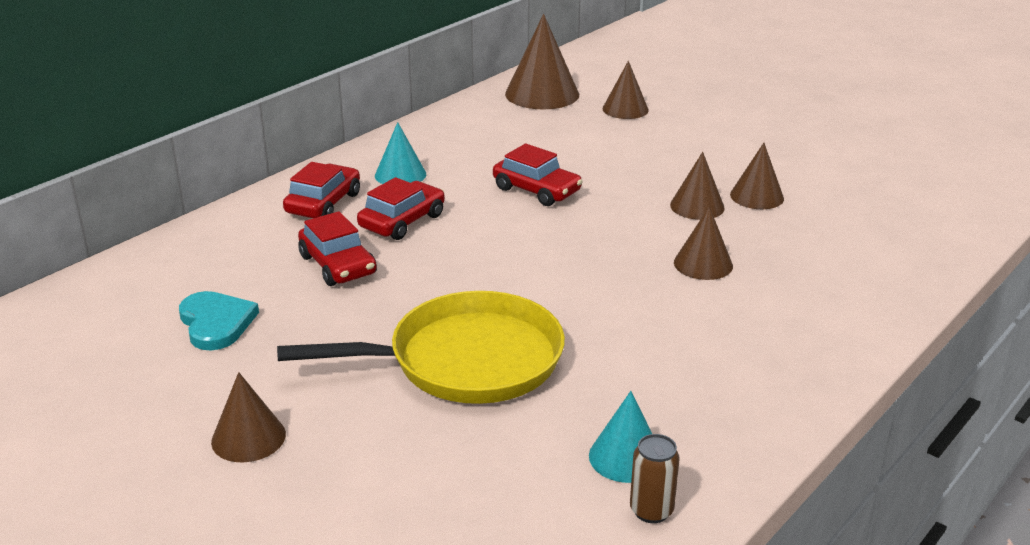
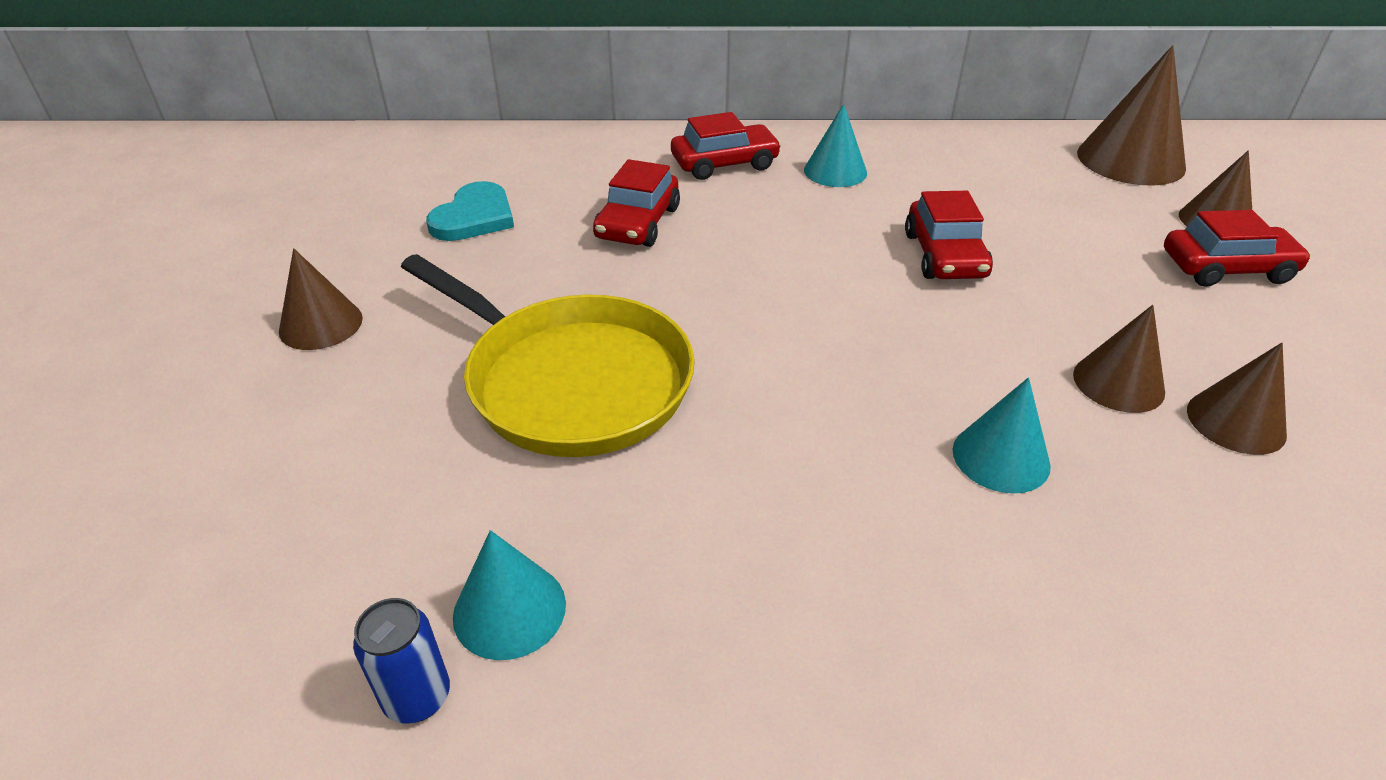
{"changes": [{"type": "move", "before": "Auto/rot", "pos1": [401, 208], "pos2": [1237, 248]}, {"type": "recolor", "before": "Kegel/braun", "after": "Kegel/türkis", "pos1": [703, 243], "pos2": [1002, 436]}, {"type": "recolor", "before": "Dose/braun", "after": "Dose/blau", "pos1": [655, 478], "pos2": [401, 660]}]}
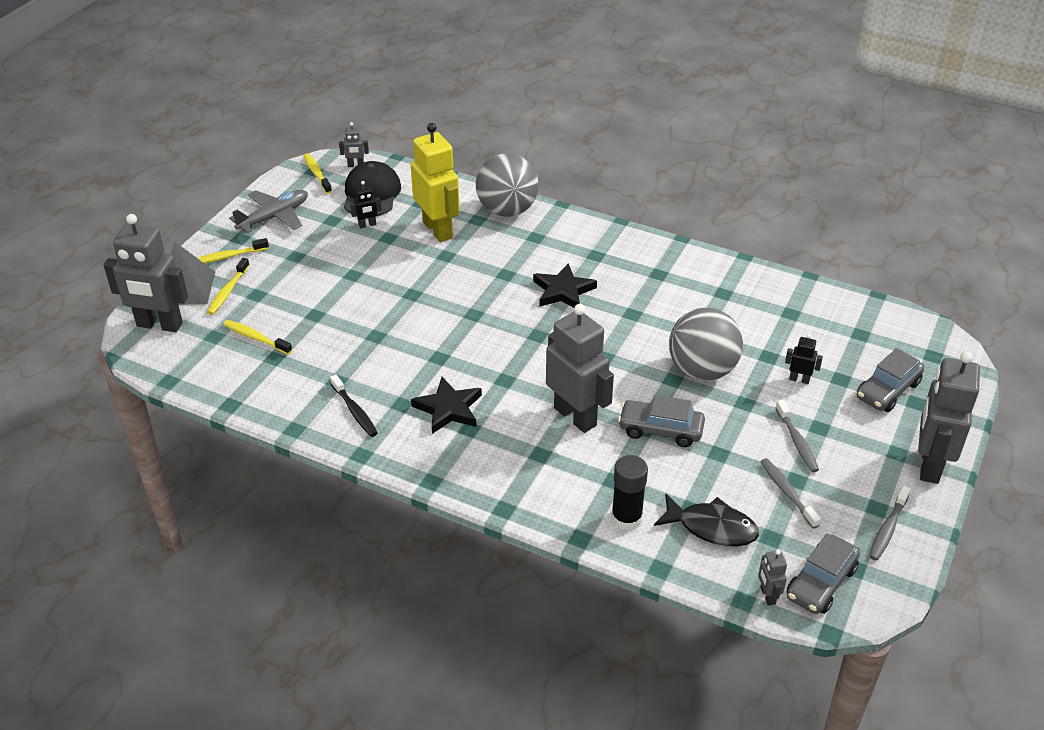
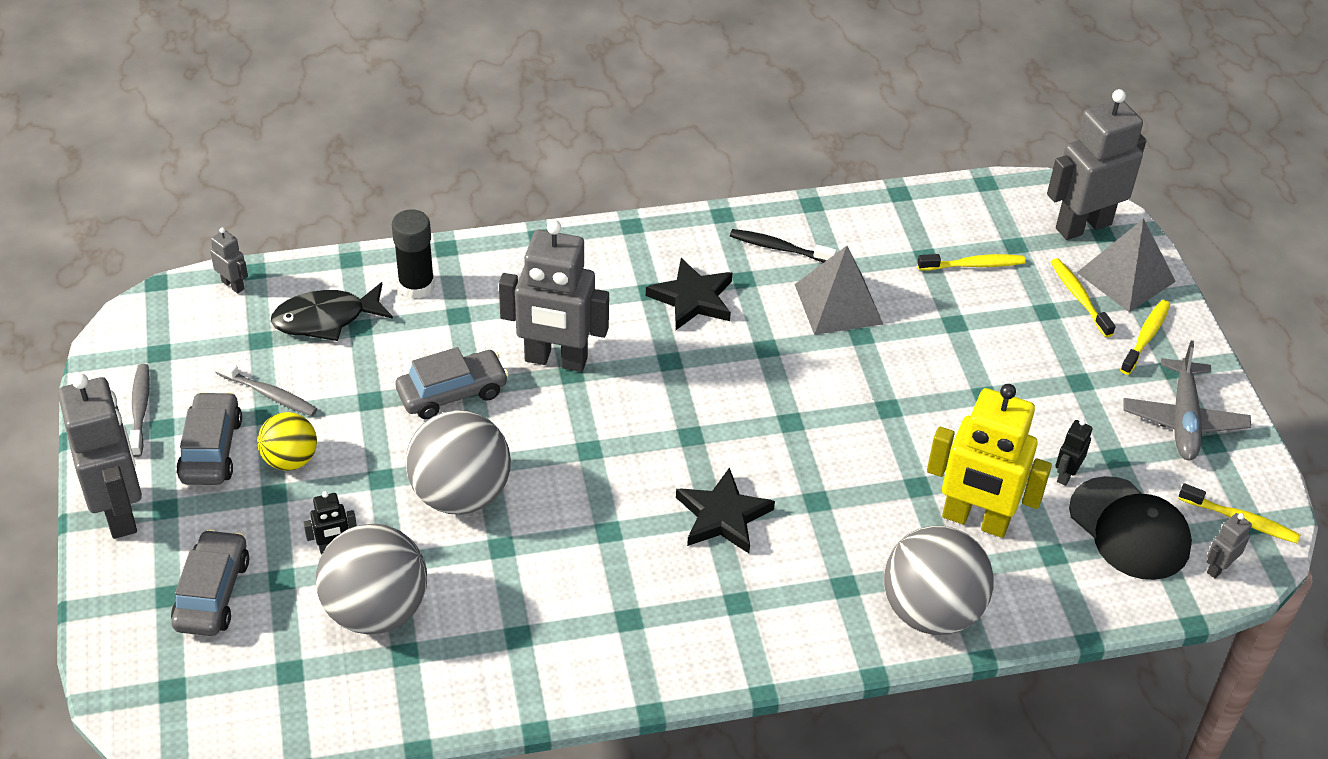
{"changes": [{"type": "replace", "before": "Zahnbürste/grau", "after": "Ball/gelb", "pos1": [797, 436], "pos2": [287, 441]}, {"type": "move", "before": "Auto/grau", "pos1": [823, 573], "pos2": [209, 438]}, {"type": "insert", "after": "Pyramide/grau", "pos2": [838, 290]}, {"type": "insert", "after": "Ball/grau", "pos2": [371, 579]}]}
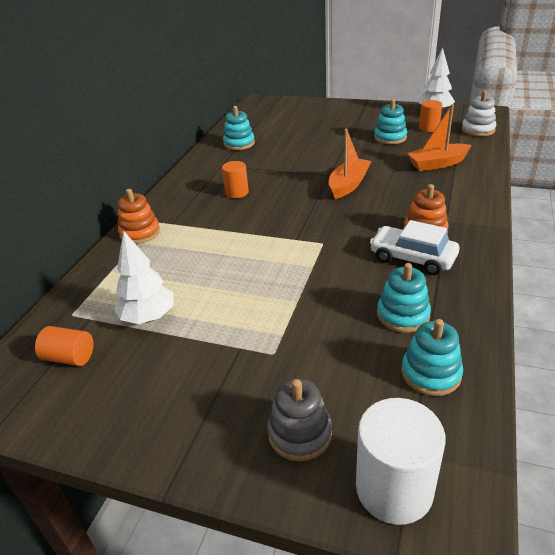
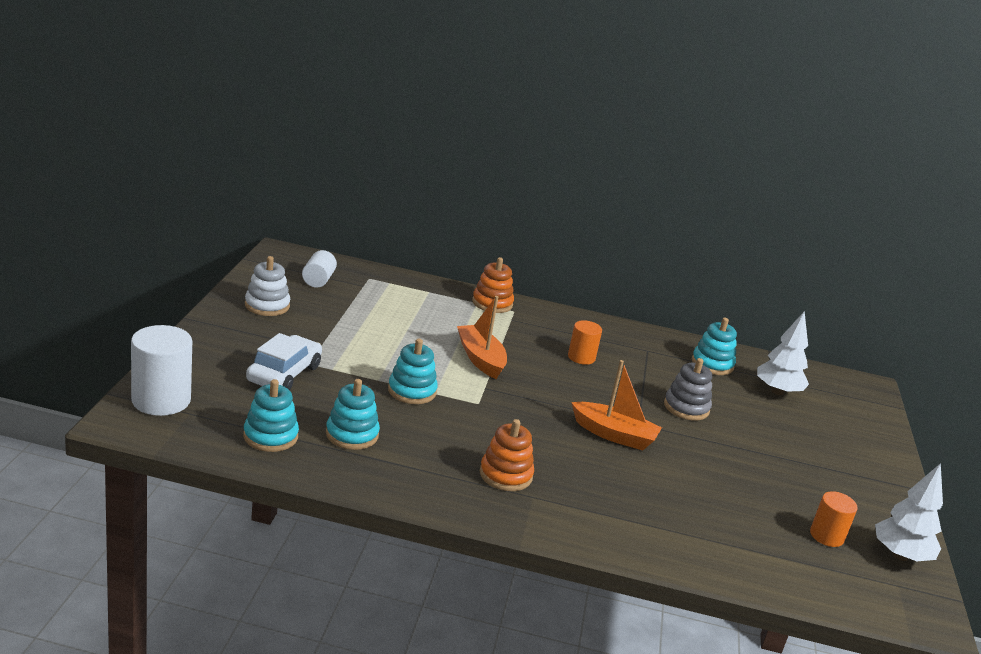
{"changes": [{"type": "move", "before": "Stapelspielzeug/weiß", "pos1": [479, 114], "pos2": [267, 286]}, {"type": "move", "before": "Stapelspielzeug/türkis", "pos1": [390, 122], "pos2": [413, 371]}, {"type": "move", "before": "Boot/orange", "pos1": [439, 137], "pos2": [482, 337]}, {"type": "move", "before": "Auto/weiß", "pos1": [414, 247], "pos2": [284, 361]}, {"type": "move", "before": "Baum/weiß", "pos1": [144, 277], "pos2": [783, 353]}, {"type": "recolor", "before": "Vollzylinder/orange", "after": "Vollzylinder/weiß", "pos1": [64, 346], "pos2": [319, 269]}, {"type": "move", "before": "Stapelspielzeug/grau", "pos1": [299, 419], "pos2": [688, 389]}]}
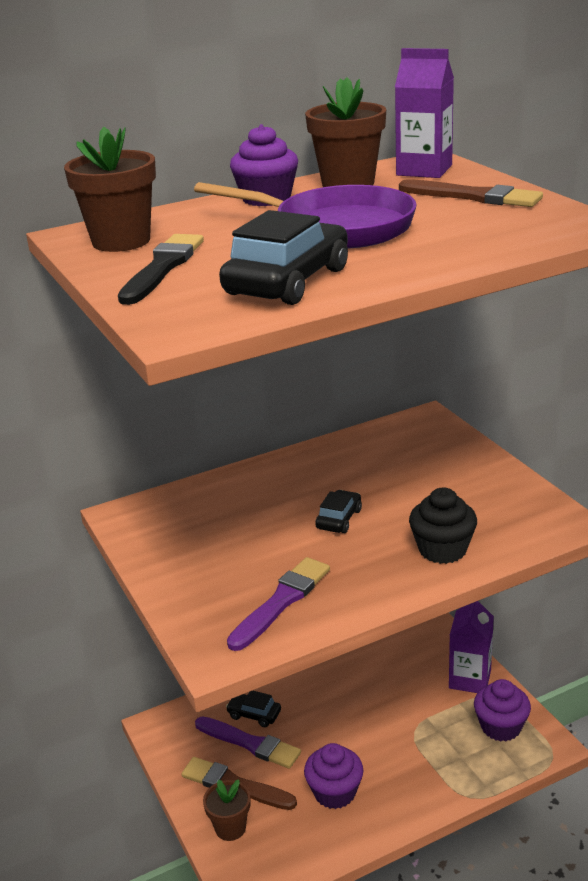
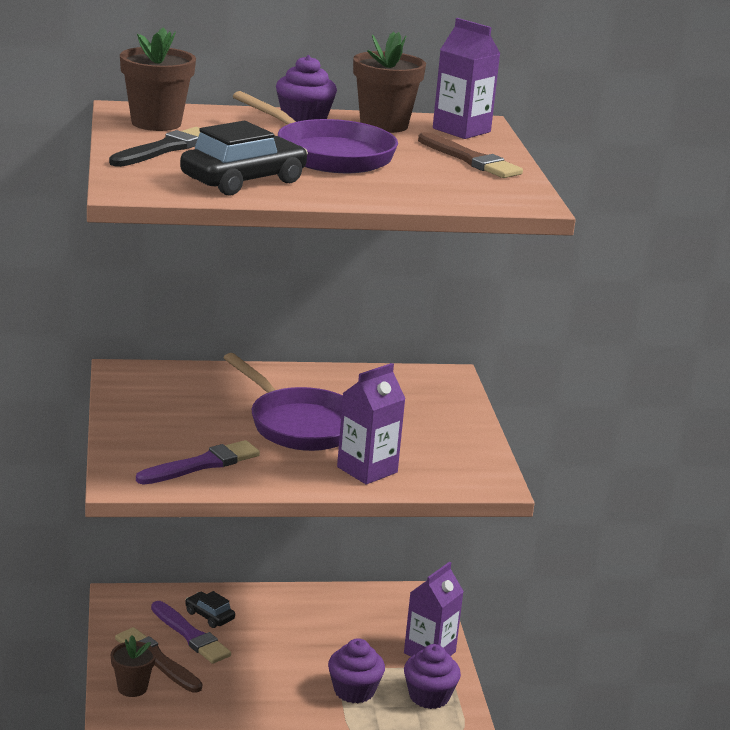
{"changes": [{"type": "replace", "before": "Muffin/schwarz", "after": "Getränkekarton/lila", "pos1": [443, 526], "pos2": [371, 424]}, {"type": "replace", "before": "Auto/schwarz", "after": "Pfanne/lila", "pos1": [338, 511], "pos2": [283, 402]}, {"type": "move", "before": "Muffin/lila", "pos1": [334, 776], "pos2": [356, 670]}]}
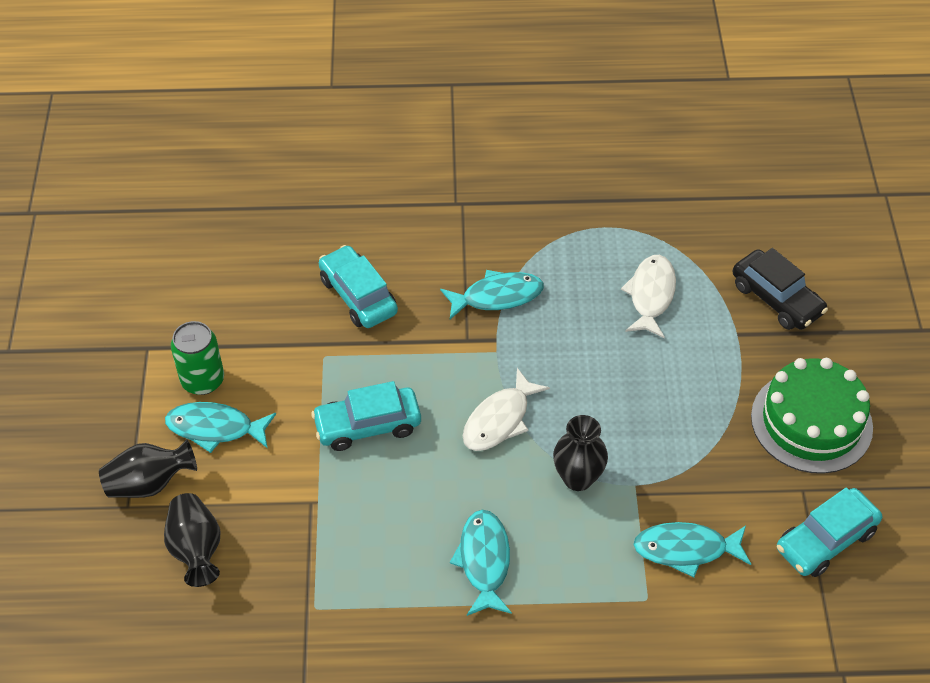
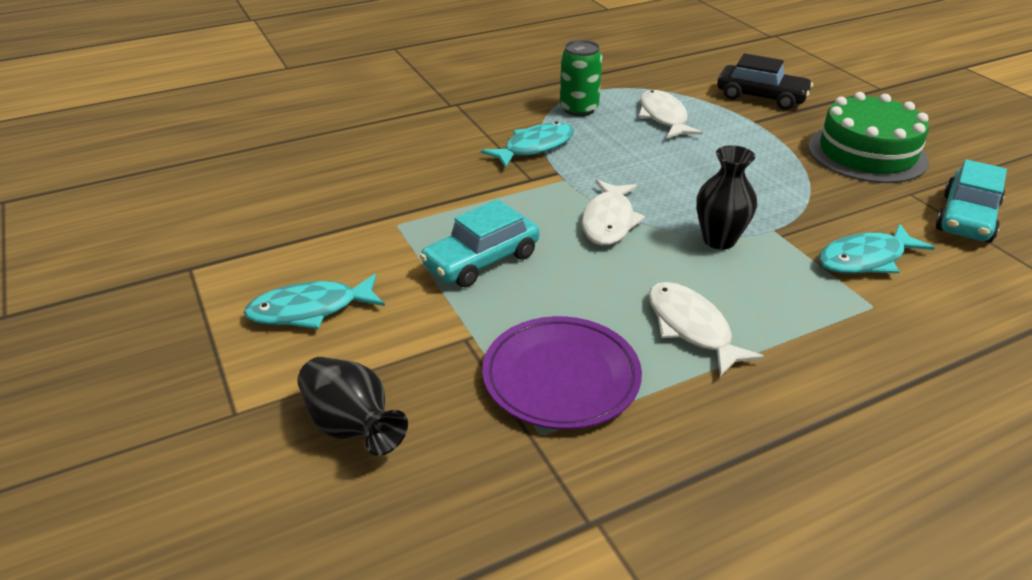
{"changes": [{"type": "delete", "before": "Auto/türkis", "pos1": [358, 286]}, {"type": "move", "before": "Dose/grün", "pos1": [197, 358], "pos2": [581, 78]}, {"type": "delete", "before": "Vase/schwarz", "pos1": [148, 468]}, {"type": "recolor", "before": "Fisch/türkis", "after": "Fisch/weiß", "pos1": [481, 563], "pos2": [707, 329]}, {"type": "insert", "after": "Teller/lila", "pos2": [562, 372]}]}
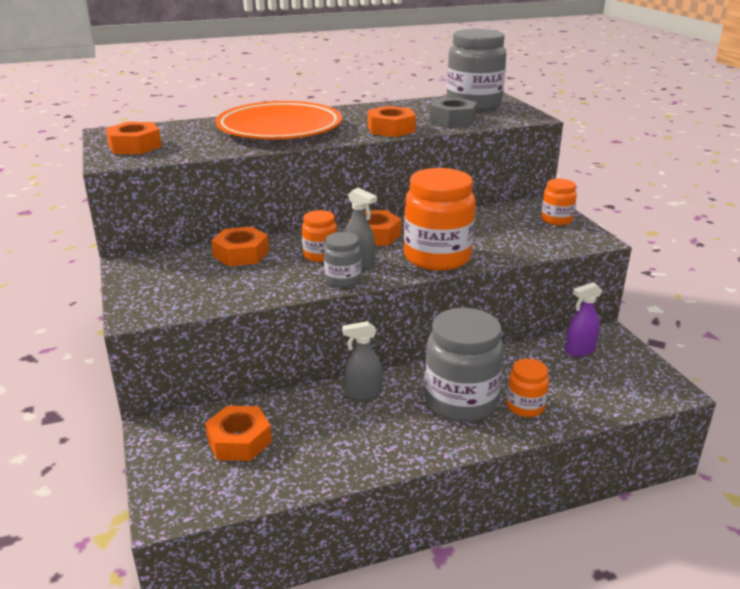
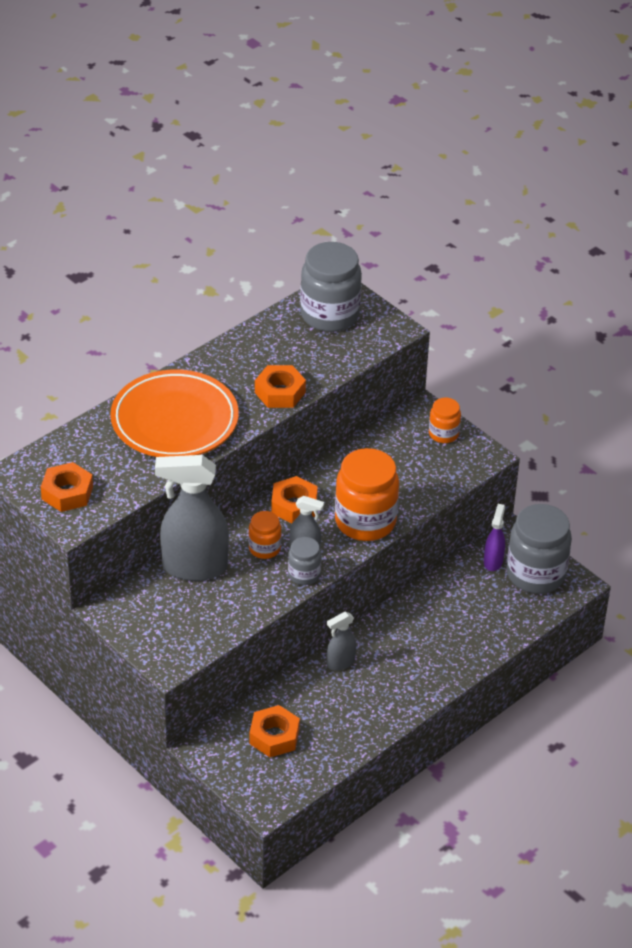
{"changes": [{"type": "delete", "before": "Sechskantmutter/grau", "pos1": [453, 112]}, {"type": "replace", "before": "Sechskantmutter/orange", "after": "Sprühflasche/grau", "pos1": [240, 246], "pos2": [192, 518]}, {"type": "rotate", "before": "Sprühflasche/lila", "pos1": [583, 319], "pos2": [494, 537], "turn": 150}, {"type": "move", "before": "Einmachglas/grau", "pos1": [464, 365], "pos2": [539, 549]}, {"type": "delete", "before": "Einmachglas/orange", "pos1": [528, 388]}]}
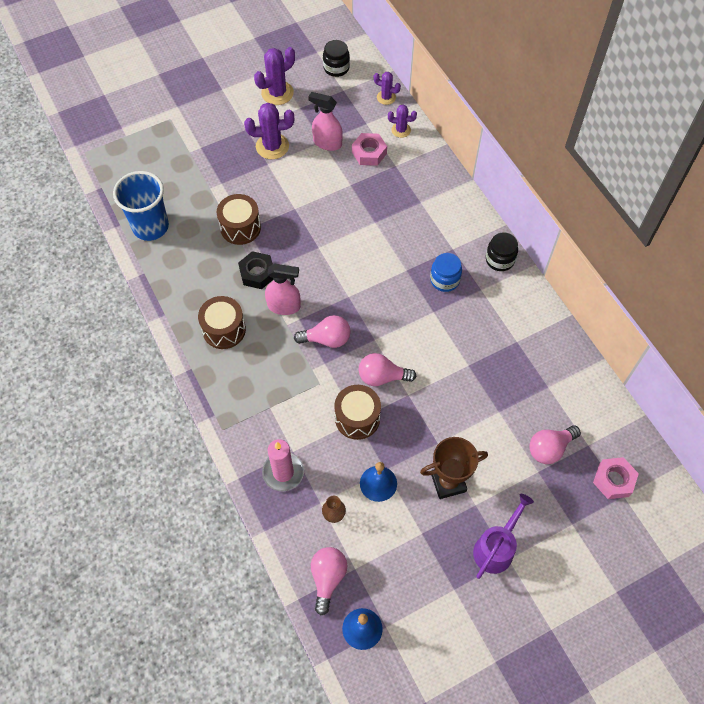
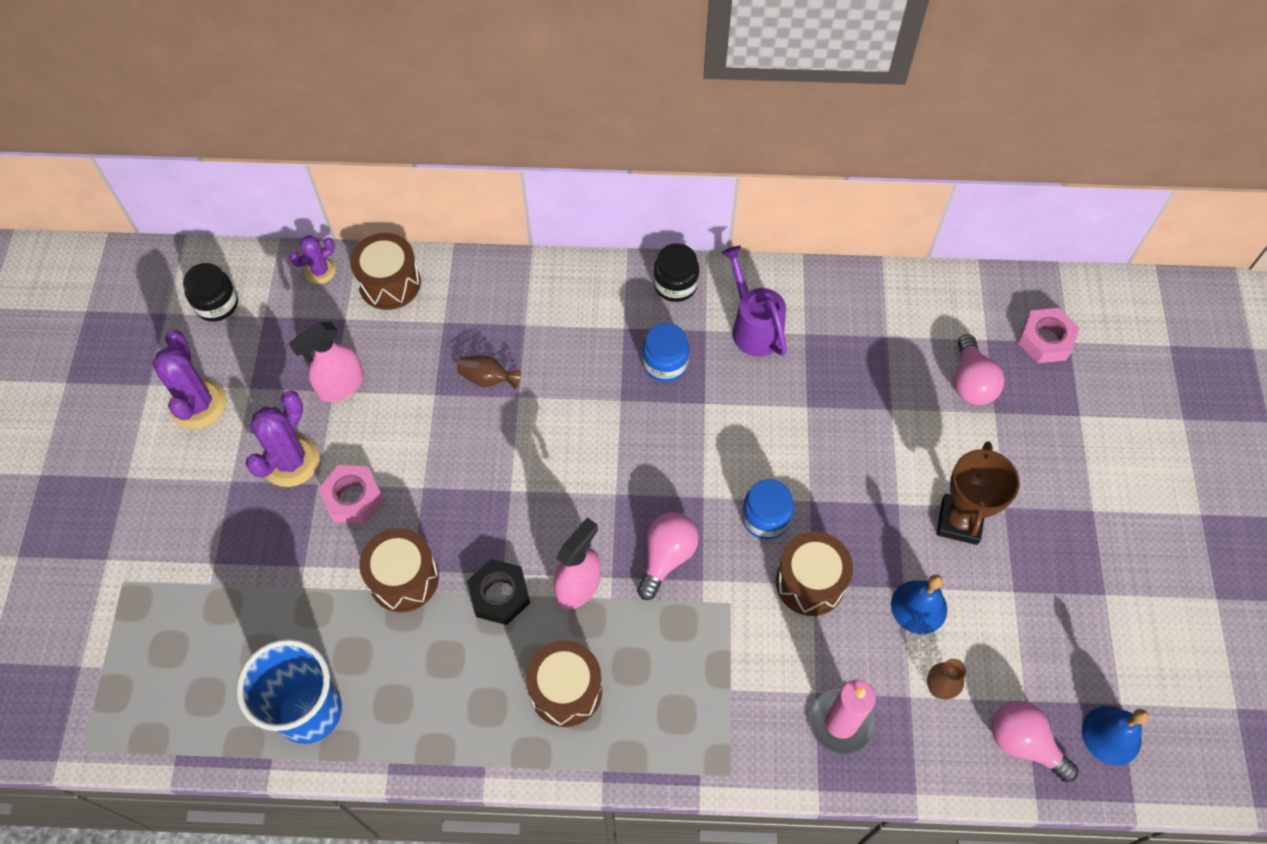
{"changes": [{"type": "replace", "before": "Kaktus/lila", "after": "Trommel/braun", "pos1": [402, 121], "pos2": [385, 271]}, {"type": "move", "before": "Sechskantmutter/rosa", "pos1": [369, 149], "pos2": [351, 494]}, {"type": "replace", "before": "Glühbirne/rosa", "after": "Einmachglas/blau", "pos1": [387, 369], "pos2": [768, 509]}, {"type": "move", "before": "Gießkanne/lila", "pos1": [503, 536], "pos2": [754, 301]}, {"type": "insert", "after": "Vase/braun", "pos2": [489, 372]}]}
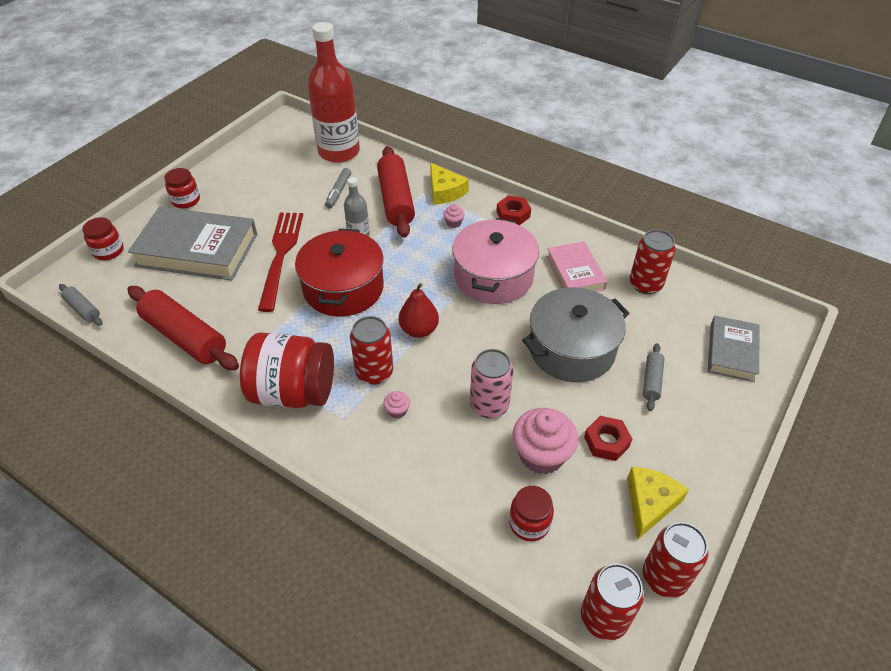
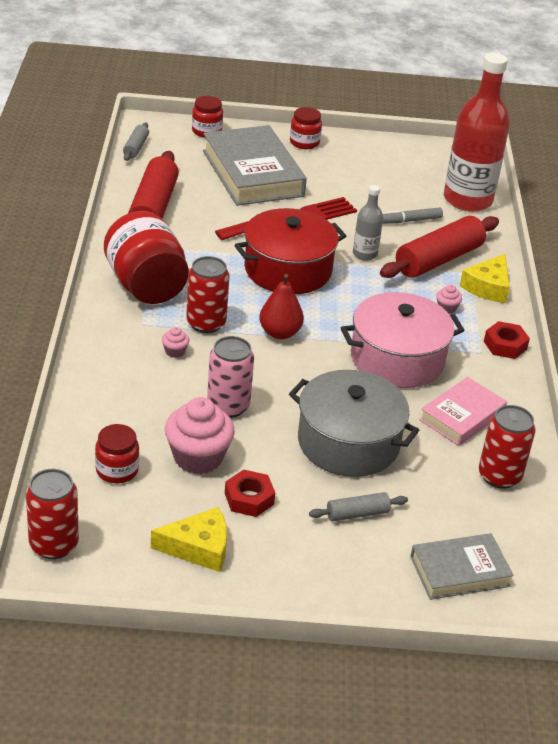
{"changes": [{"type": "delete", "before": "Dose/rot", "pos1": [675, 560]}]}
